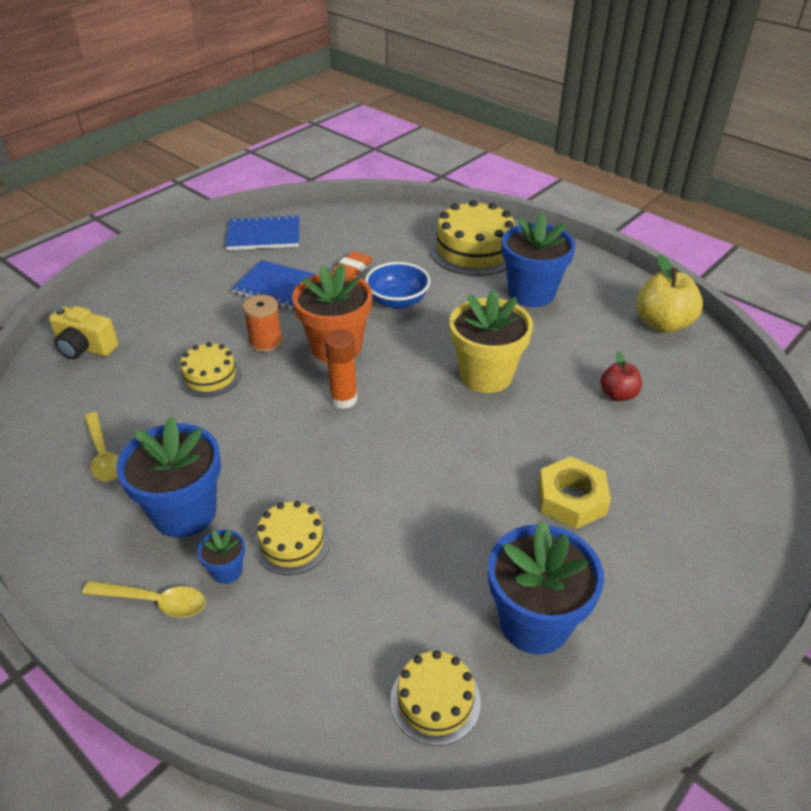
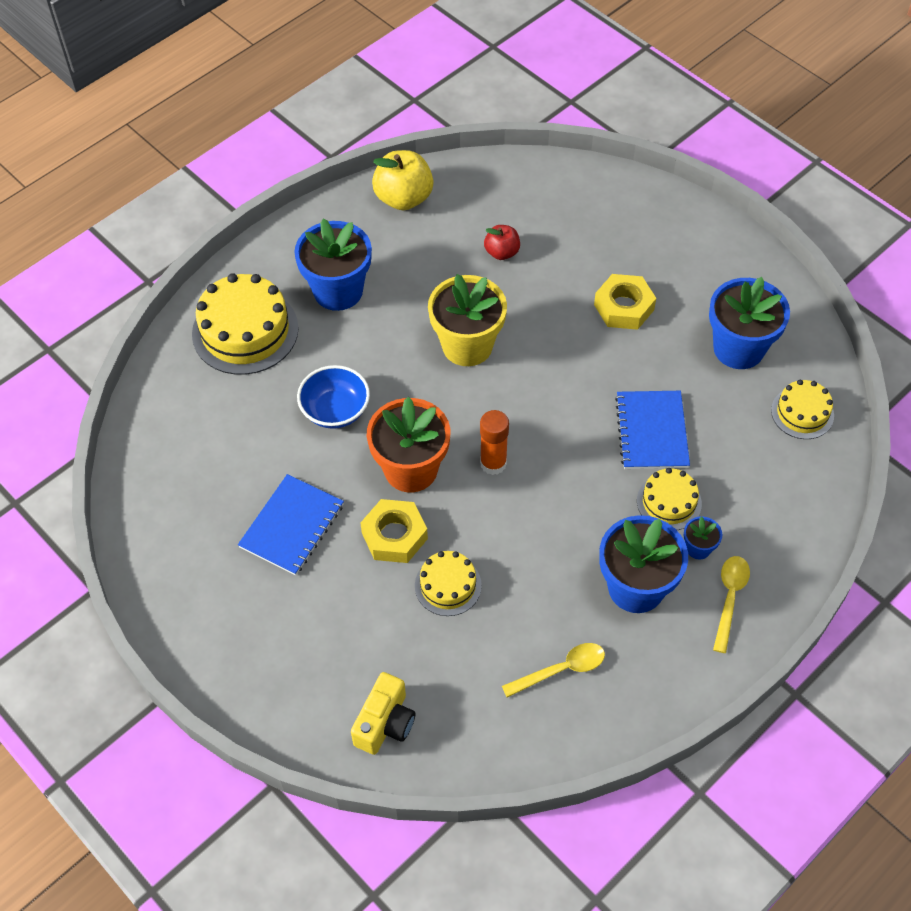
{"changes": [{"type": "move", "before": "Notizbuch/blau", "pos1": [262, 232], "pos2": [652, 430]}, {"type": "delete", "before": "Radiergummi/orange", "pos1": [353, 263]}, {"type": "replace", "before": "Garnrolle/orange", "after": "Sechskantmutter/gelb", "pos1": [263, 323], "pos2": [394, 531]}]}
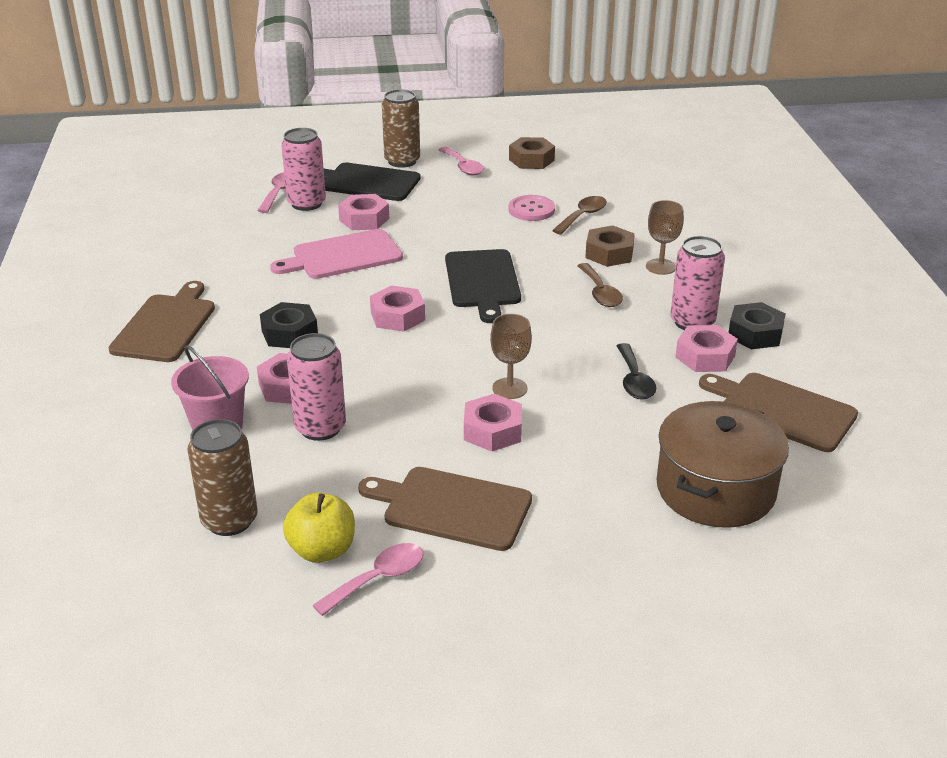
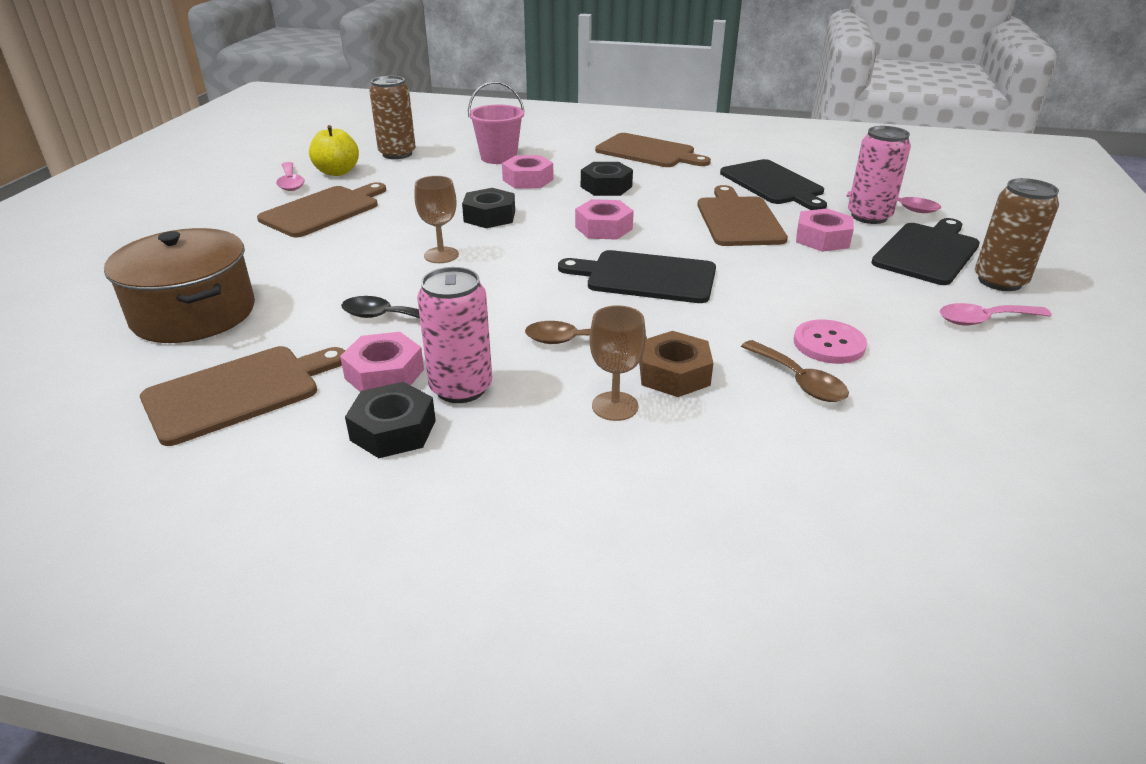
{"changes": [{"type": "delete", "before": "Sechskantmutter/braun", "pos1": [532, 153]}, {"type": "recolor", "before": "Schneidebrett/rosa", "after": "Schneidebrett/braun", "pos1": [336, 254], "pos2": [742, 215]}, {"type": "delete", "before": "Dose/rosa", "pos1": [316, 387]}, {"type": "delete", "before": "Sechskantmutter/rosa", "pos1": [493, 423]}, {"type": "insert", "after": "Schneidebrett/schwarz", "pos2": [773, 184]}, {"type": "insert", "after": "Sechskantmutter/schwarz", "pos2": [488, 208]}]}
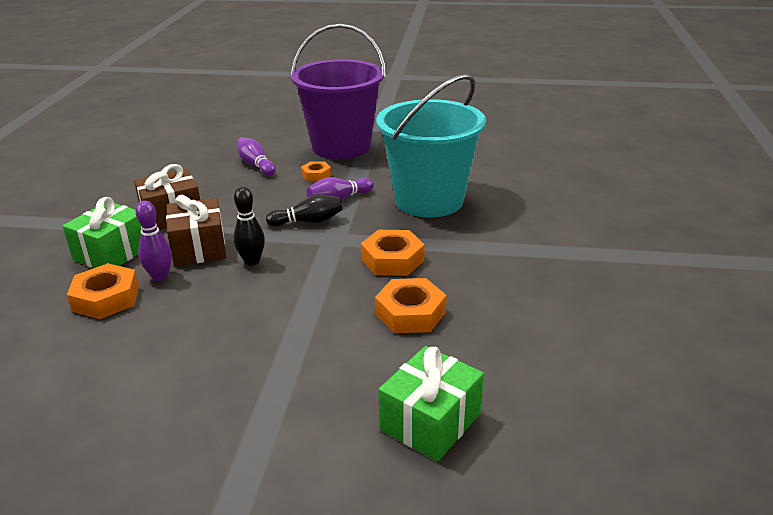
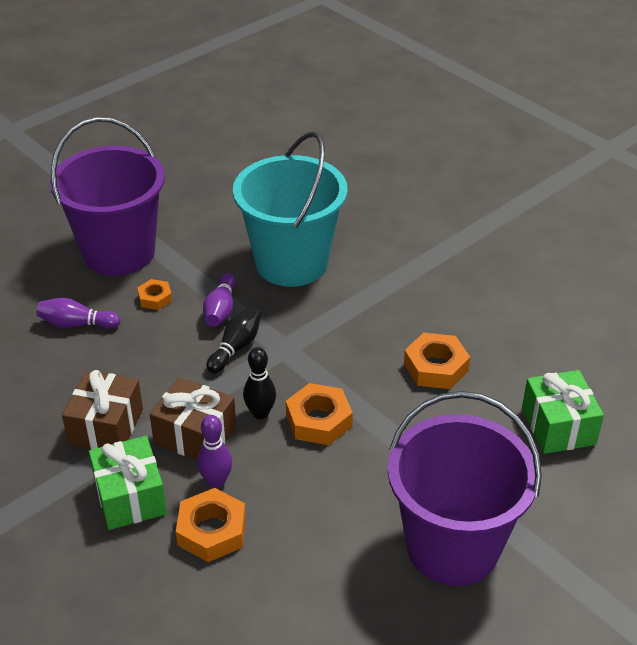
{"changes": [{"type": "move", "before": "Sechskantmutter/orange", "pos1": [393, 253], "pos2": [319, 414]}, {"type": "insert", "after": "Eimer/lila", "pos2": [465, 488]}]}
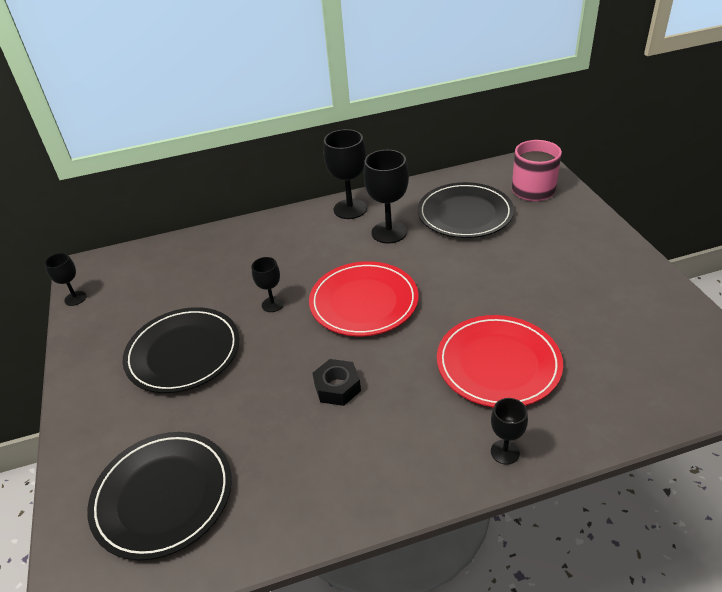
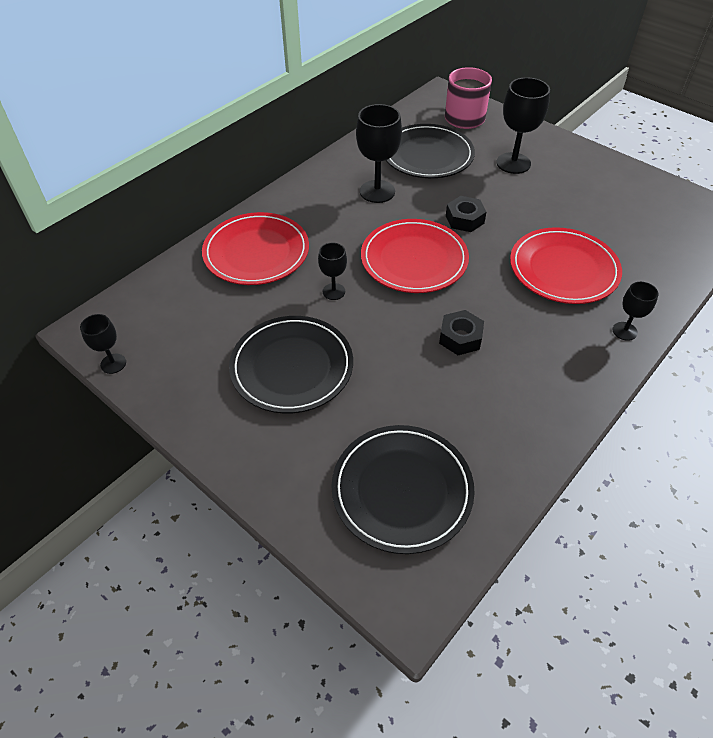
{"changes": [{"type": "move", "before": "Kelch/schwarz", "pos1": [345, 174], "pos2": [523, 125]}, {"type": "insert", "after": "Sechskantmutter/schwarz", "pos2": [466, 214]}, {"type": "insert", "after": "Teller/rot", "pos2": [255, 248]}]}
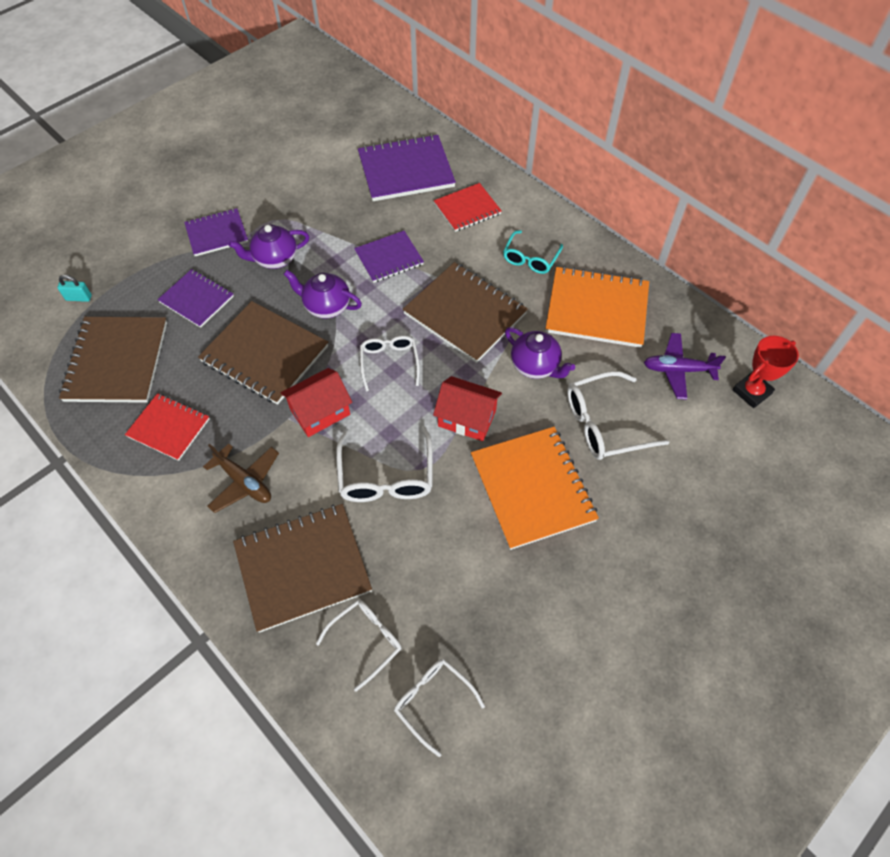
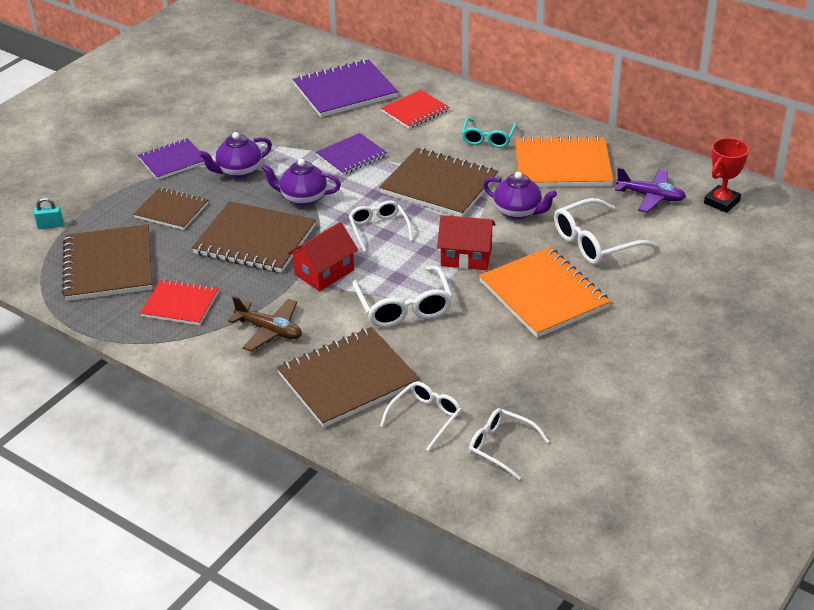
{"changes": [{"type": "recolor", "before": "Notizbuch/lila", "after": "Notizbuch/braun", "pos1": [195, 298], "pos2": [170, 209]}, {"type": "rotate", "before": "Flugzeug/lila", "pos1": [685, 366], "pos2": [650, 190], "turn": -150}]}
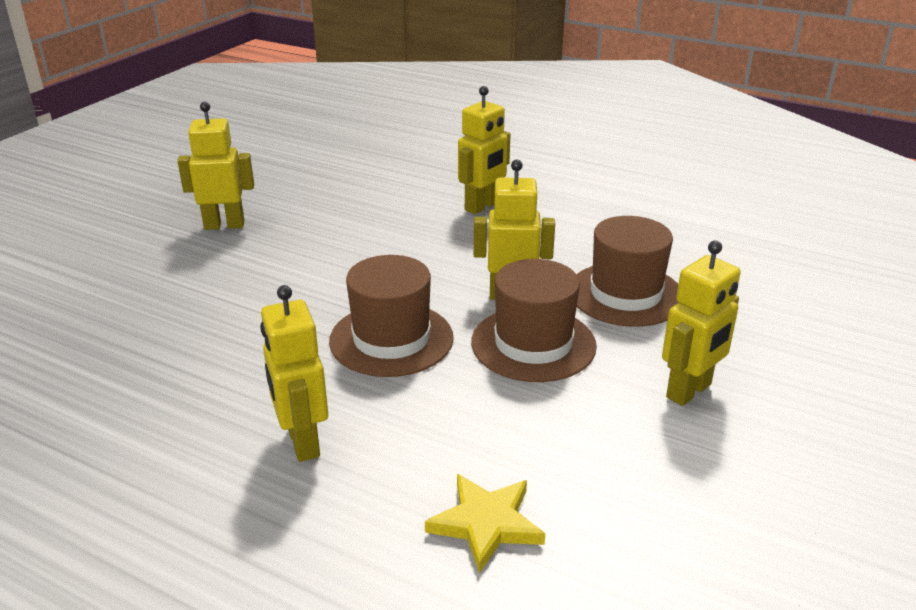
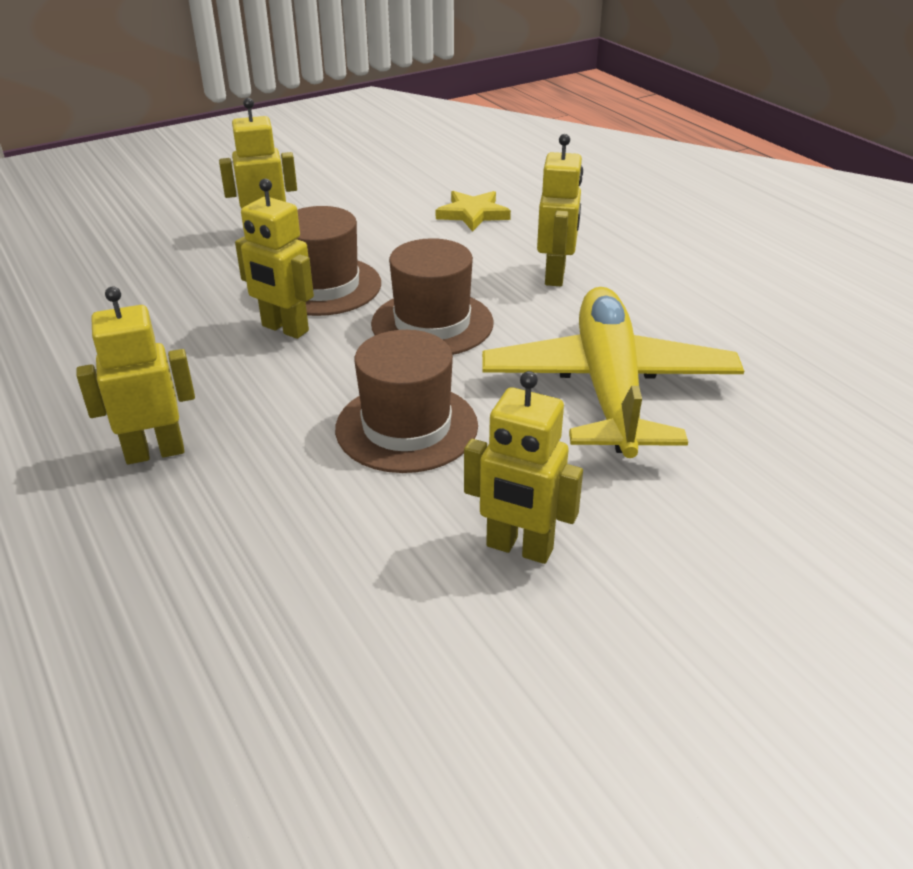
{"changes": [{"type": "move", "before": "Hut/braun", "pos1": [627, 271], "pos2": [406, 401]}, {"type": "insert", "after": "Flugzeug/gelb", "pos2": [613, 372]}]}
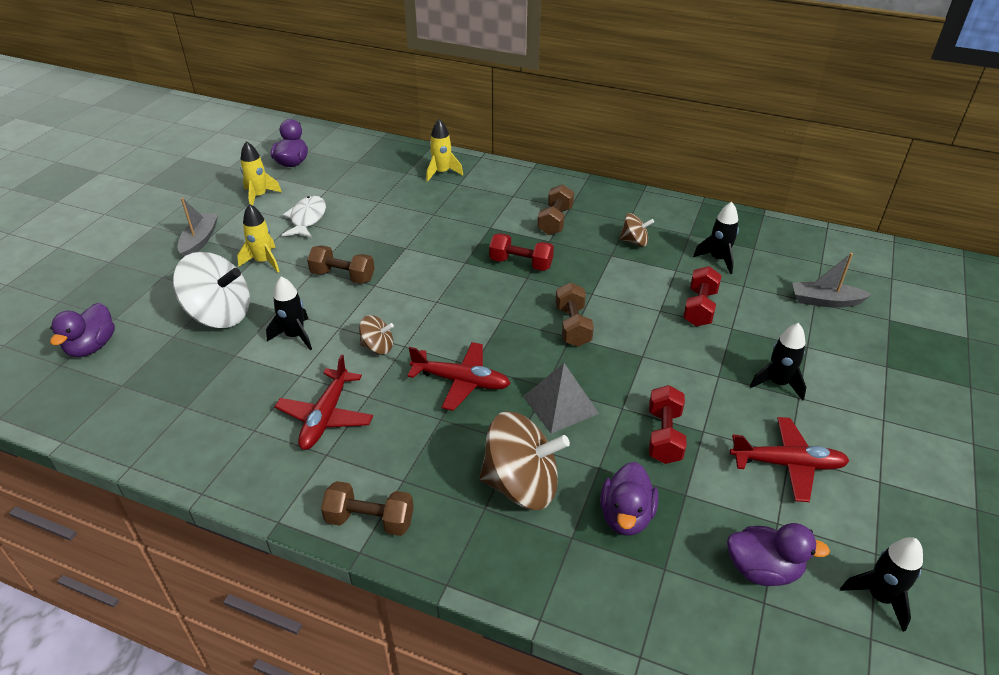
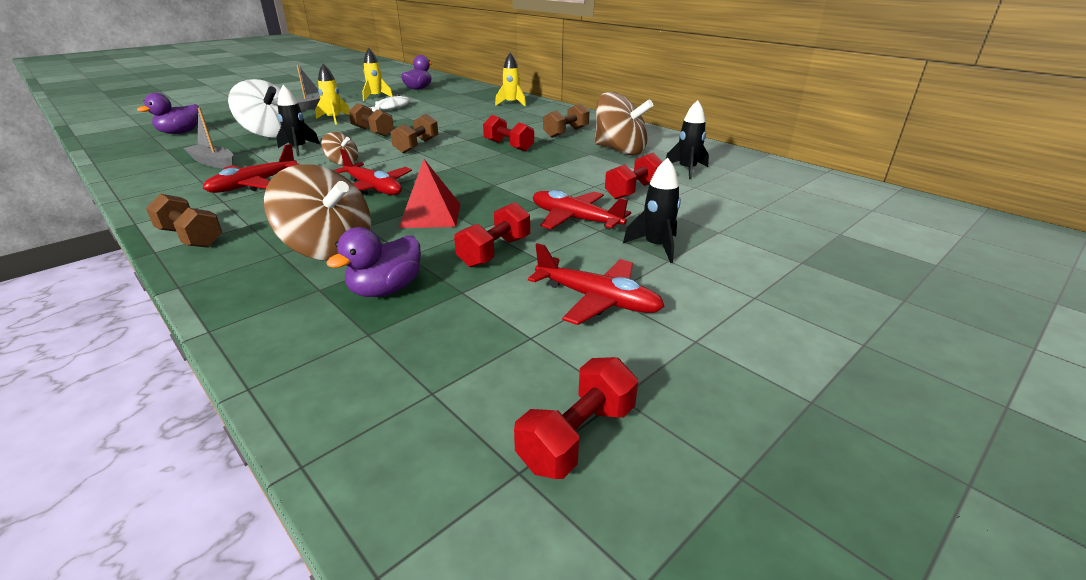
{"changes": [{"type": "resize", "before": "Kreisel/braun", "pos1": [636, 230], "pos2": [623, 123], "scale": 1.97}, {"type": "move", "before": "Boot/grau", "pos1": [832, 280], "pos2": [208, 138]}, {"type": "move", "before": "Hantel/braun", "pos1": [574, 314], "pos2": [414, 134]}, {"type": "recolor", "before": "Pyramide/grau", "after": "Pyramide/rot", "pos1": [561, 398], "pos2": [429, 193]}, {"type": "delete", "before": "Ente/lila", "pos1": [778, 554]}, {"type": "replace", "before": "Rakete/schwarz", "after": "Hantel/rot", "pos1": [881, 584], "pos2": [576, 418]}, {"type": "insert", "after": "Flugzeug/rot", "pos2": [582, 210]}]}
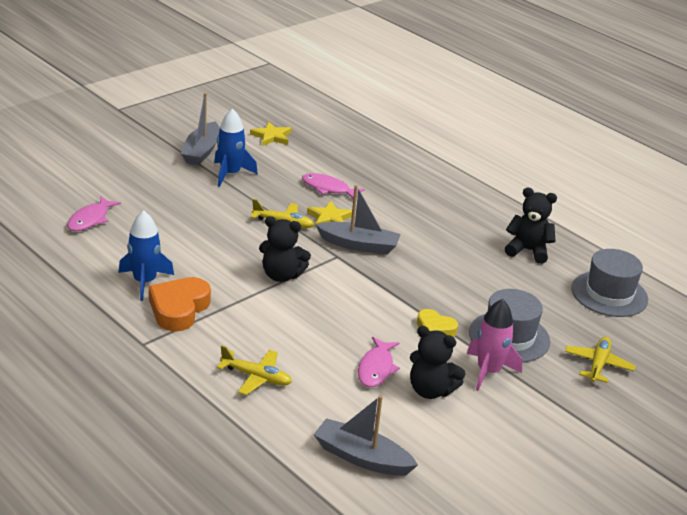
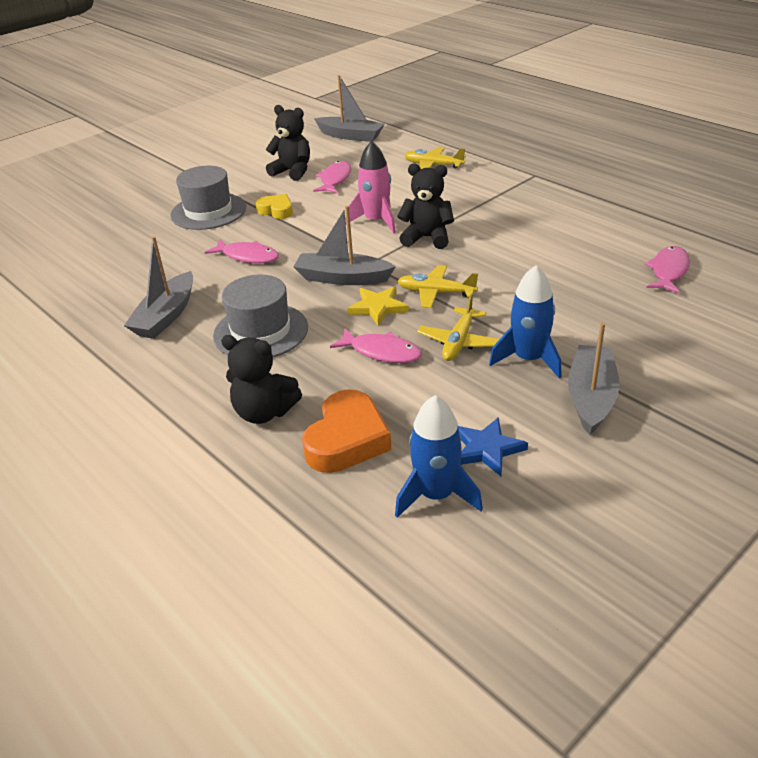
{"changes": [{"type": "recolor", "before": "Stern/gelb", "after": "Stern/blau", "pos1": [271, 133], "pos2": [493, 446]}, {"type": "move", "before": "Teddybär/schwarz", "pos1": [531, 226], "pos2": [261, 379]}, {"type": "move", "before": "Rakete/blau", "pos1": [146, 255], "pos2": [439, 456]}, {"type": "move", "before": "Hut/grau", "pos1": [610, 283], "pos2": [260, 315]}, {"type": "move", "before": "Herz/orange", "pos1": [180, 304], "pos2": [347, 431]}, {"type": "move", "before": "Rakete/rosa", "pos1": [494, 345], "pos2": [370, 187]}, {"type": "move", "before": "Flugzeug/gelb", "pos1": [600, 360], "pos2": [458, 327]}, {"type": "insert", "after": "Boot/grau", "pos2": [158, 287]}, {"type": "insert", "after": "Fisch/rosa", "pos2": [241, 251]}]}
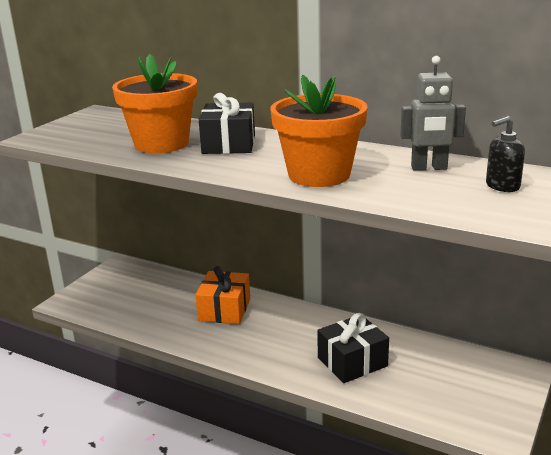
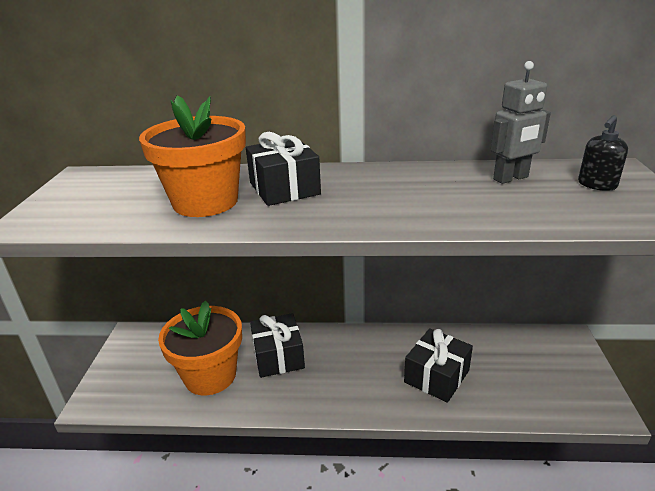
{"changes": [{"type": "move", "before": "Blumentopf/orange", "pos1": [319, 131], "pos2": [200, 347]}, {"type": "recolor", "before": "Geschenk/orange", "after": "Geschenk/schwarz", "pos1": [222, 295], "pos2": [277, 345]}]}
